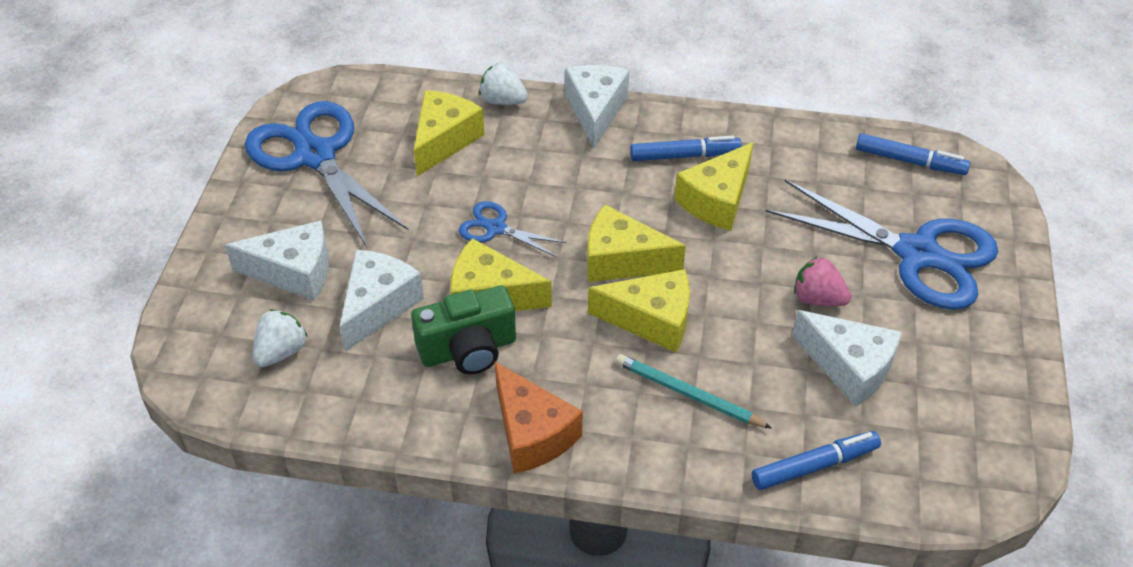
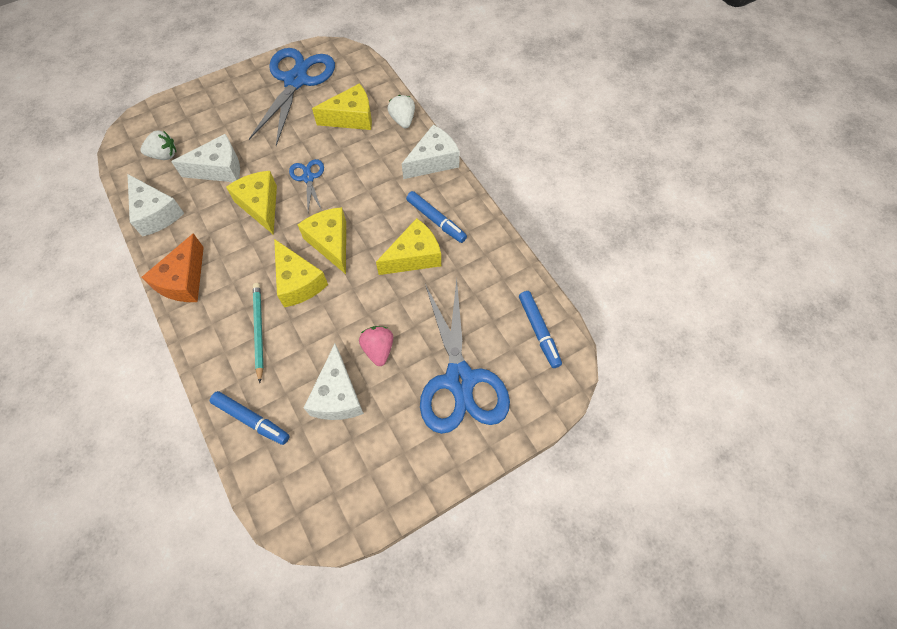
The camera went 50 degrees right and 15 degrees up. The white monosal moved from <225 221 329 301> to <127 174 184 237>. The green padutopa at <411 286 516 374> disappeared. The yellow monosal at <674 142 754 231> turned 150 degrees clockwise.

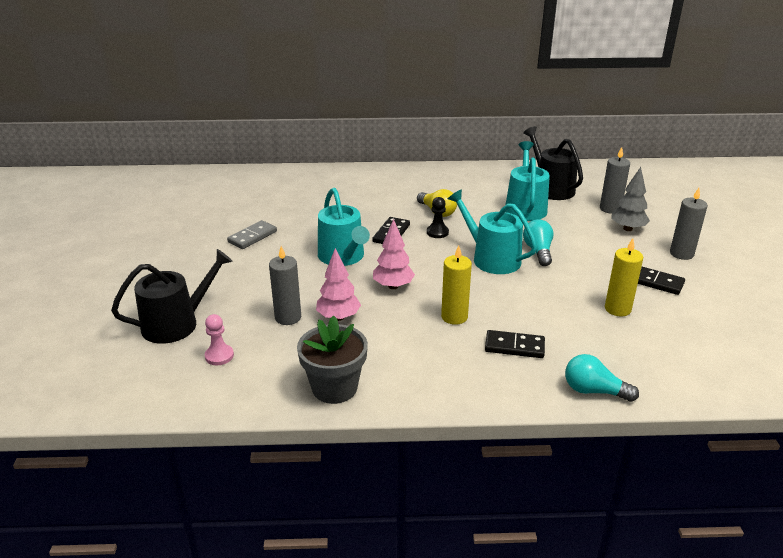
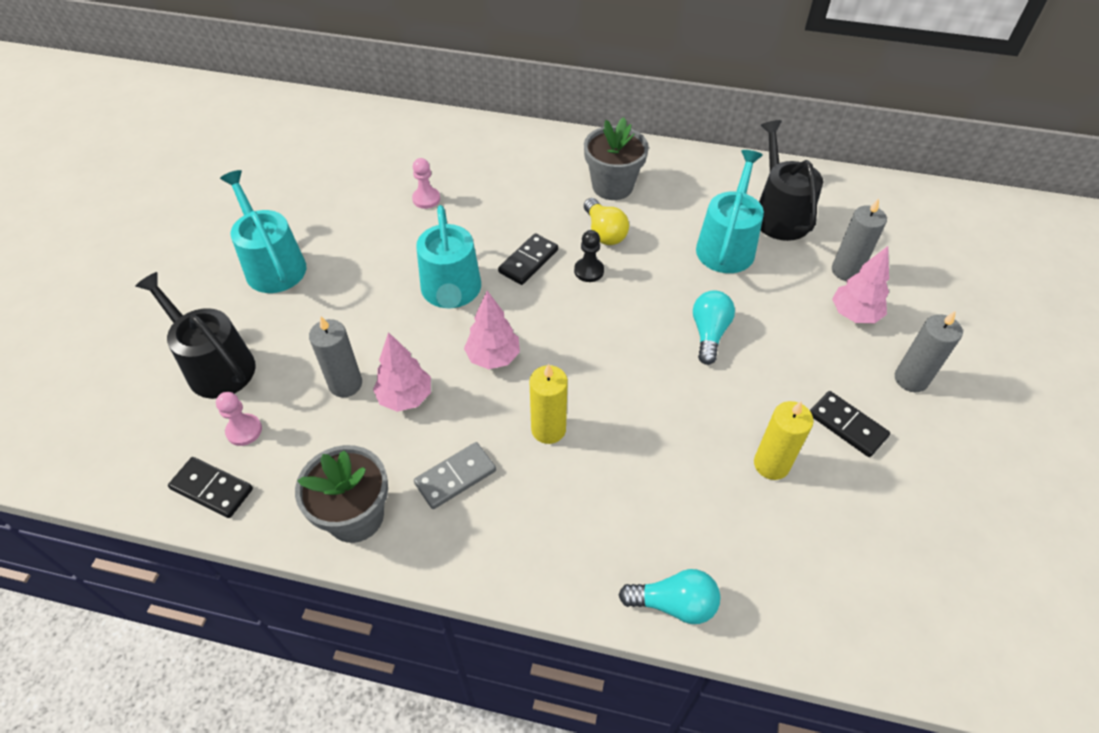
The camera went 15 degrees right and 20 degrees up. The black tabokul at <111 249 233 344> turned 120 degrees counterclockwise. The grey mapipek moved from <227 220 277 249> to <414 442 496 509>. The turquoise tabokul moved from <448 189 537 274> to <220 170 306 293>. The black mapipek moved from <485 330 545 358> to <168 457 253 518>. The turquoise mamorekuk at <565 354 639 402> turned 150 degrees clockwise. The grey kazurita at <611 167 650 231> became the pink kazurita at <832 246 889 323>. The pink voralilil at <412 158 440 209> appeared. The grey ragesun at <584 117 649 200> appeared.

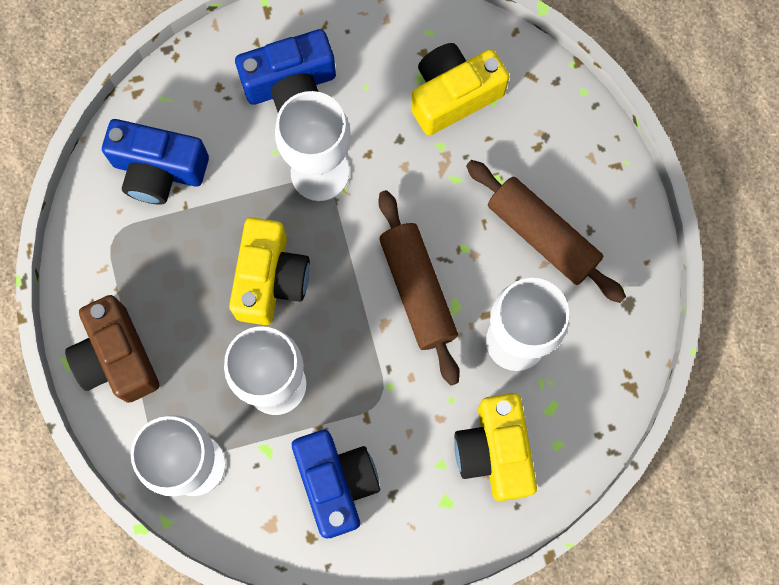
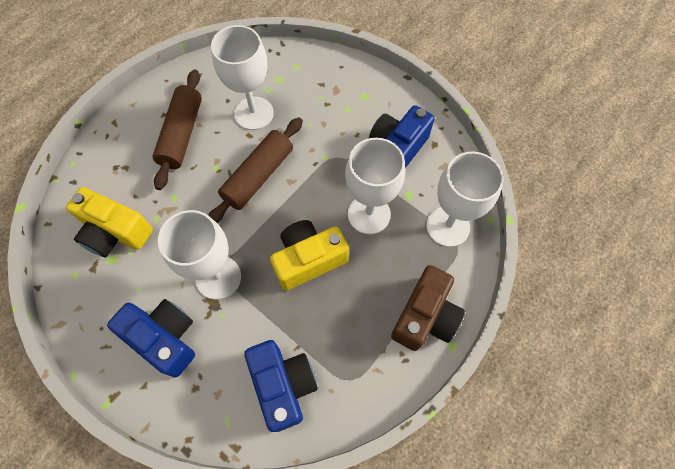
The camera went 125 degrees left and 10 degrees down. The yellow padutopa at <454 393 537 501> disappeared.

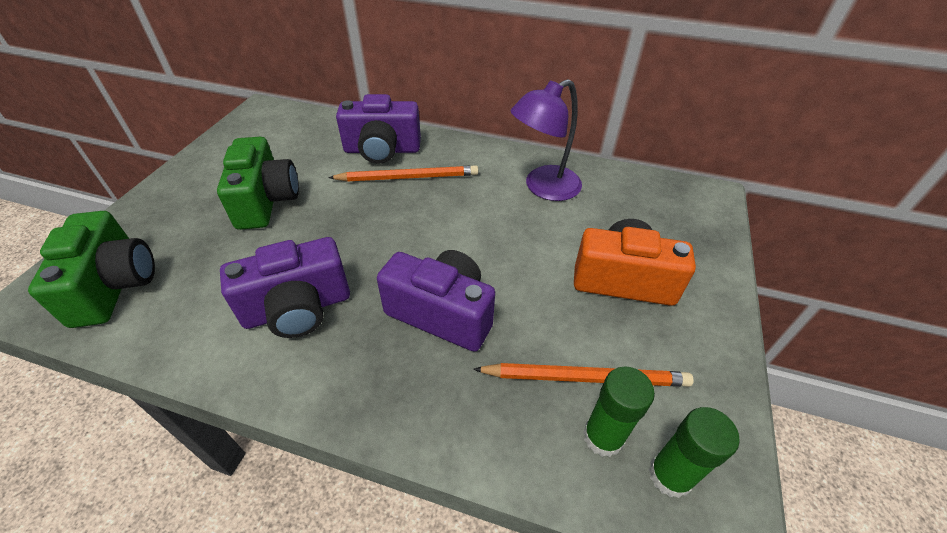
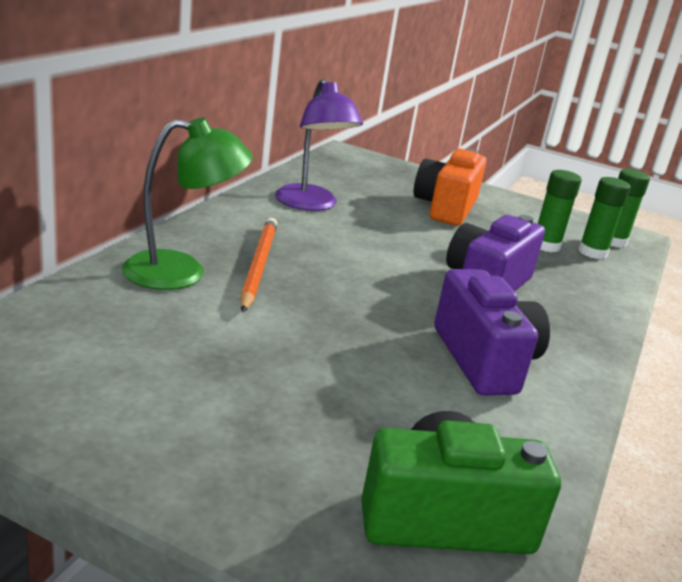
The camera went 85 degrees left and 20 degrees down. The green padutopa at <217 137 299 230> disappeared. The purple padutopa at <336 94 421 164> was replaced by the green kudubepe at <122 117 253 290>. The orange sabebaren at <473 363 694 387> was replaced by the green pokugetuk at <538 170 582 252>.

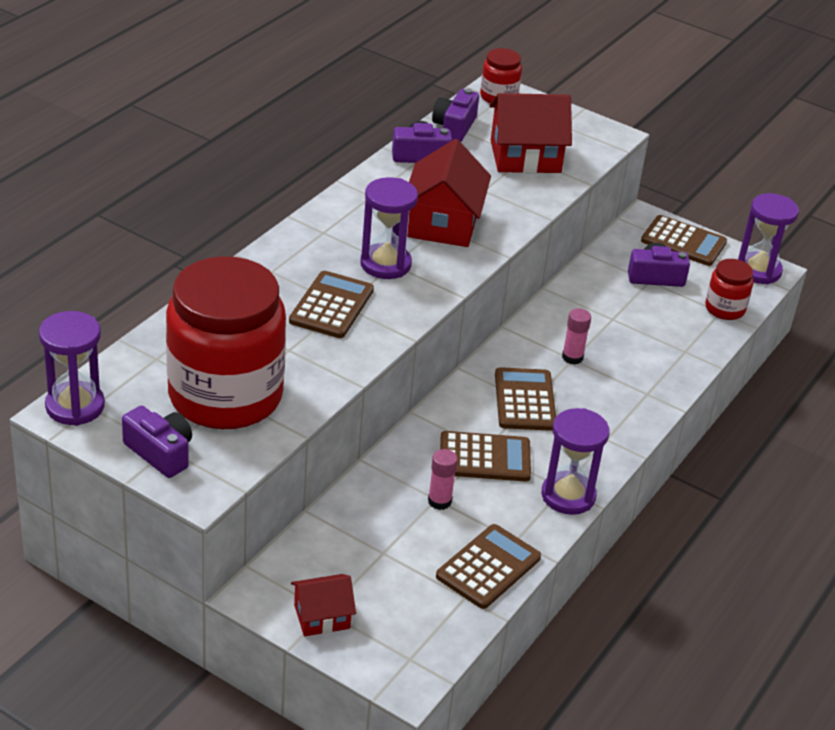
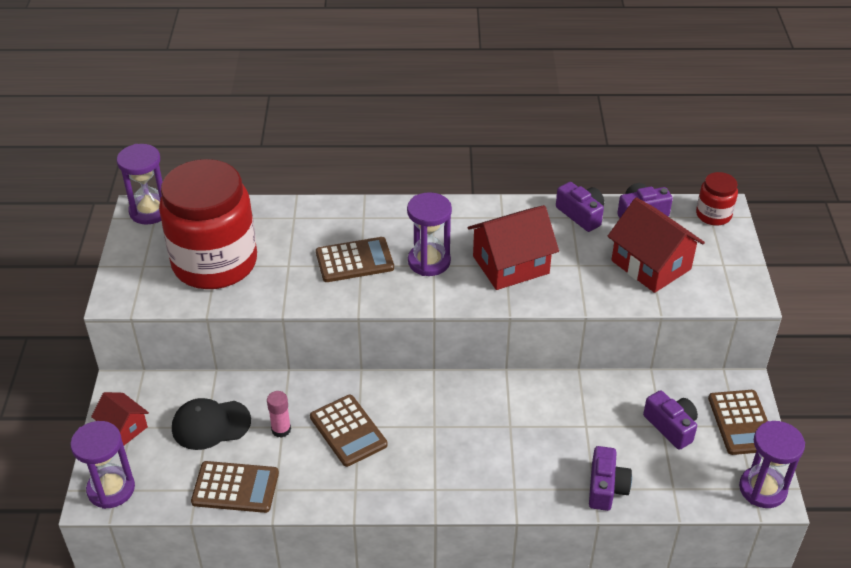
The camera went 60 degrees right and 5 degrees up. The purple padutopa moved from <122 406 192 478> to <589 446 632 511>. The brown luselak at <495 367 556 431> disappeared. The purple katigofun moved from <542 408 610 515> to <70 421 135 509>. The pink pokugetuk at <562 308 591 365> disappeared. The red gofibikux at <705 259 754 320> disappeared. The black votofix at <172 398 251 450> appeared.

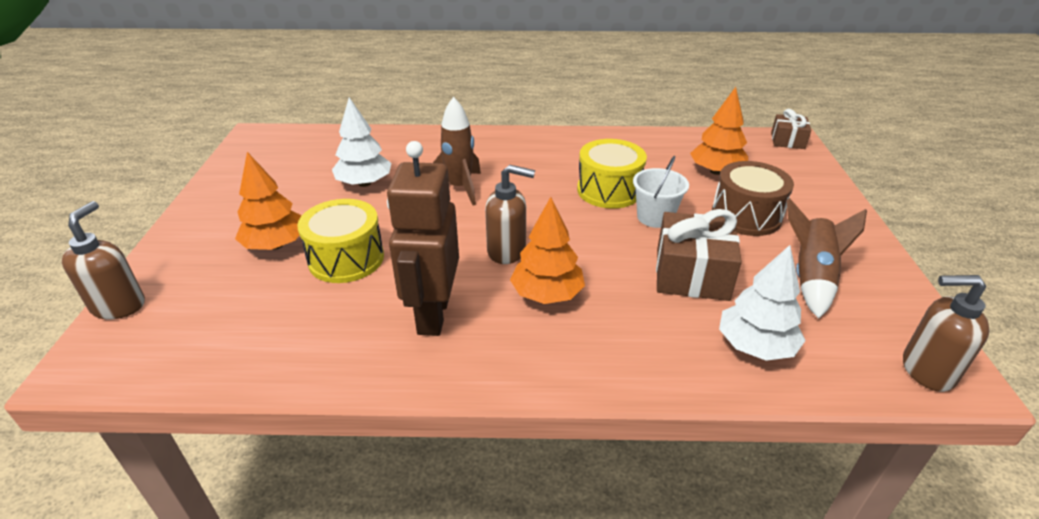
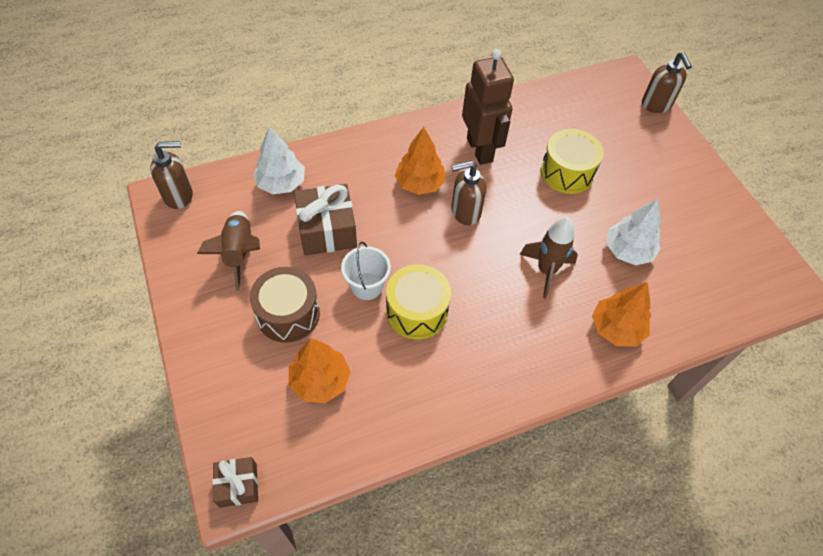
The camera went 155 degrees right and 20 degrees up. The orange kazurita moved from <235 152 302 250> to <592 282 651 347>.

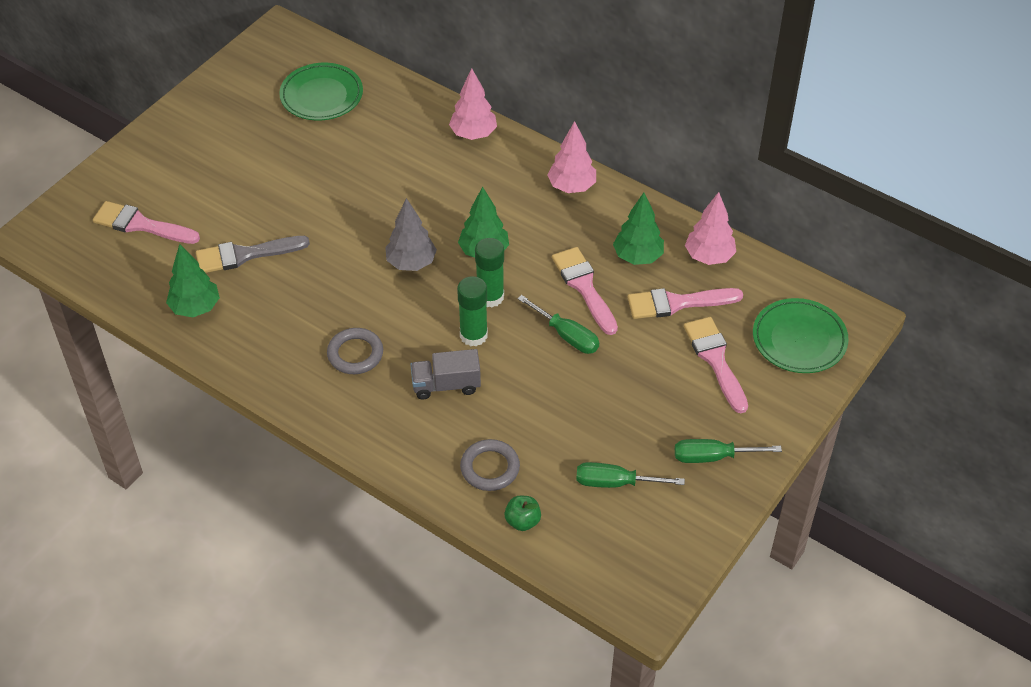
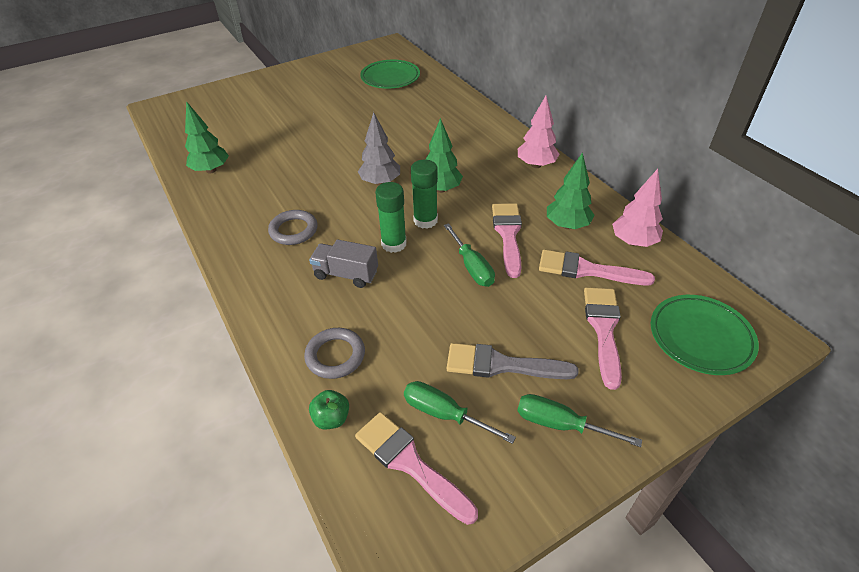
The camera went 25 degrees right and 5 degrees down. The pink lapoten moved from <93 201 200 244> to <355 412 478 525>. The grey lapoten moved from <196 236 310 273> to <447 343 579 379>. The pink kazurita at <449 68 497 140> disappeared.

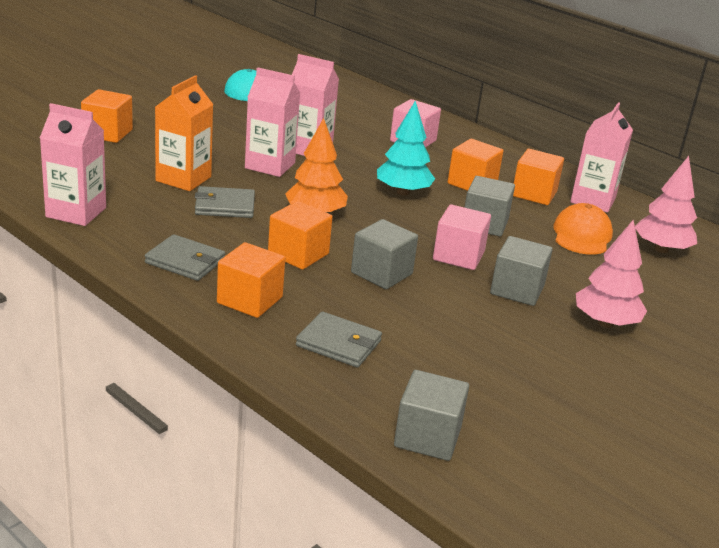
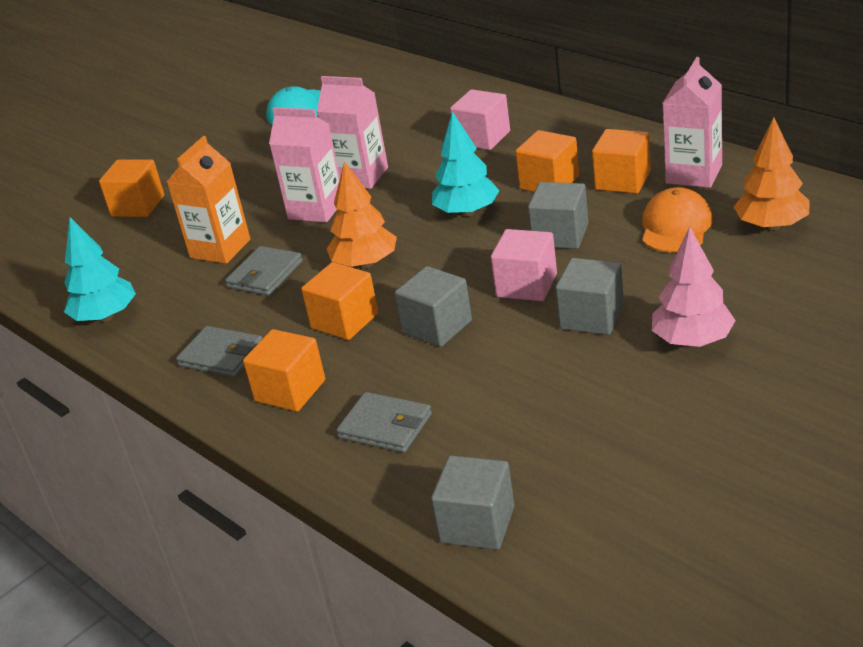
The camera went 10 degrees right and 5 degrees up. The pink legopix at <40 103 106 226> was replaced by the turquoise kazurita at <64 217 136 322>. The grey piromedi at <195 186 255 218> turned 60 degrees counterclockwise. The pink kazurita at <635 156 697 253> became the orange kazurita at <734 117 810 231>.

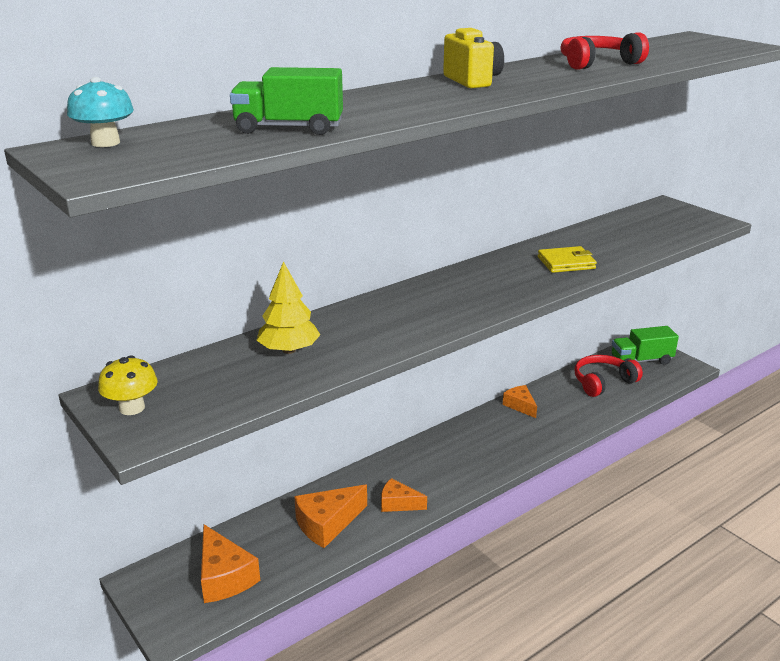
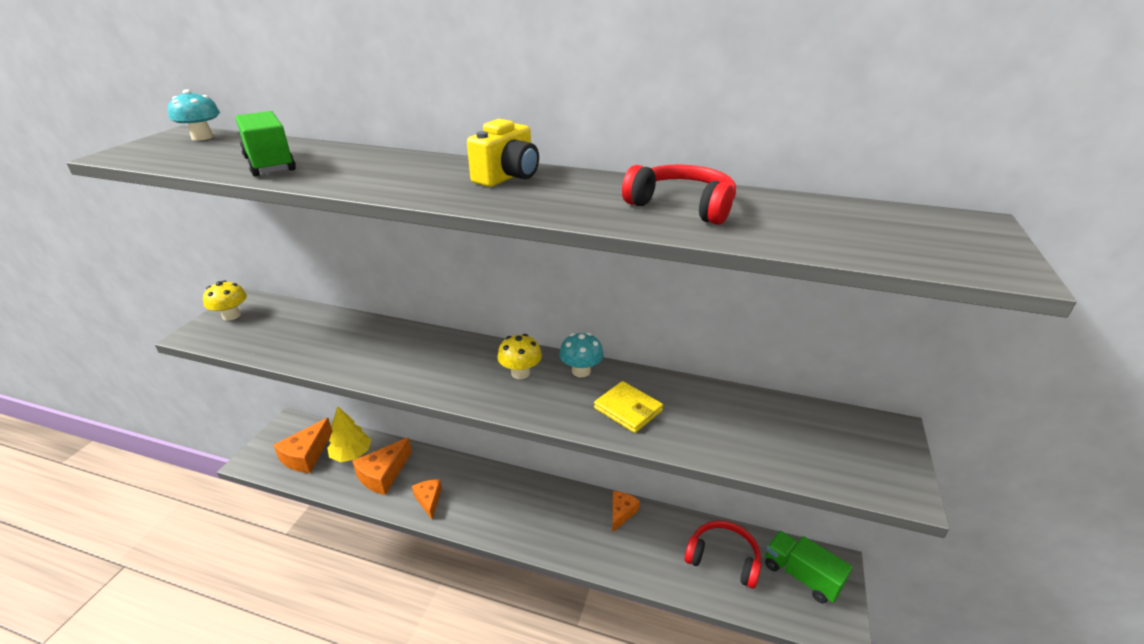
The camera went 55 degrees right and 5 degrees up. The yellow kazurita moved from <257 261 320 354> to <327 406 371 462>. The orange monosal at <294 484 367 548> turned 75 degrees counterclockwise. The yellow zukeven at <497 334 542 379> appeared. The turquoise zukeven at <559 333 604 378> appeared.

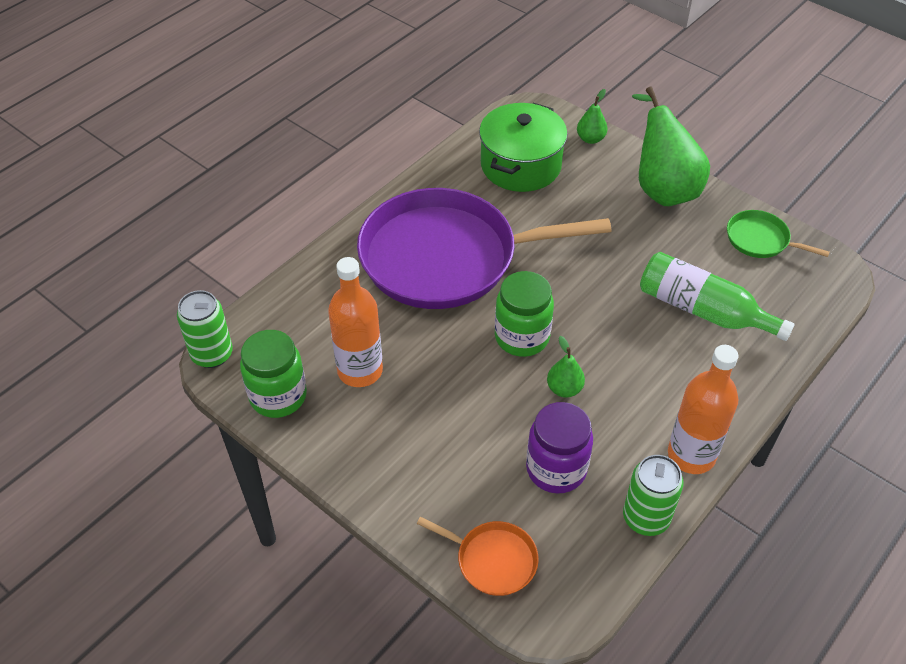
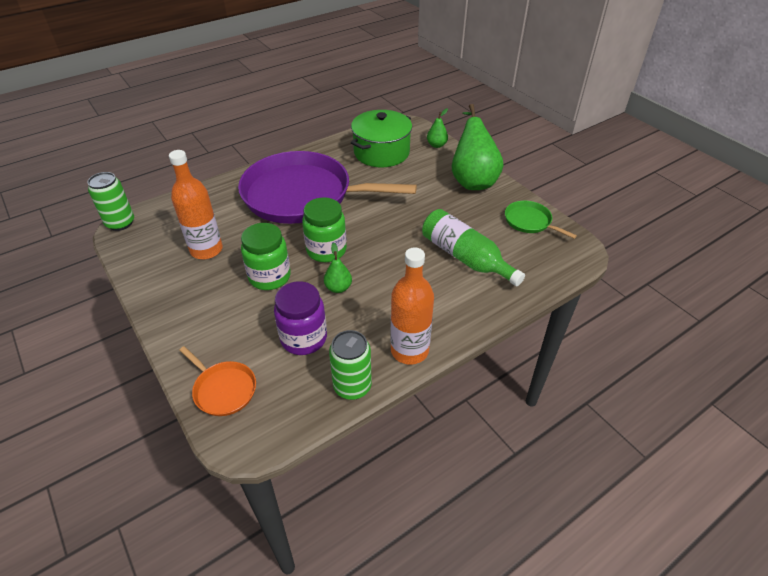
The camera went 15 degrees right and 5 degrees down. The green gofibikux moved from <240 330 307 418> to <241 223 291 290>.

